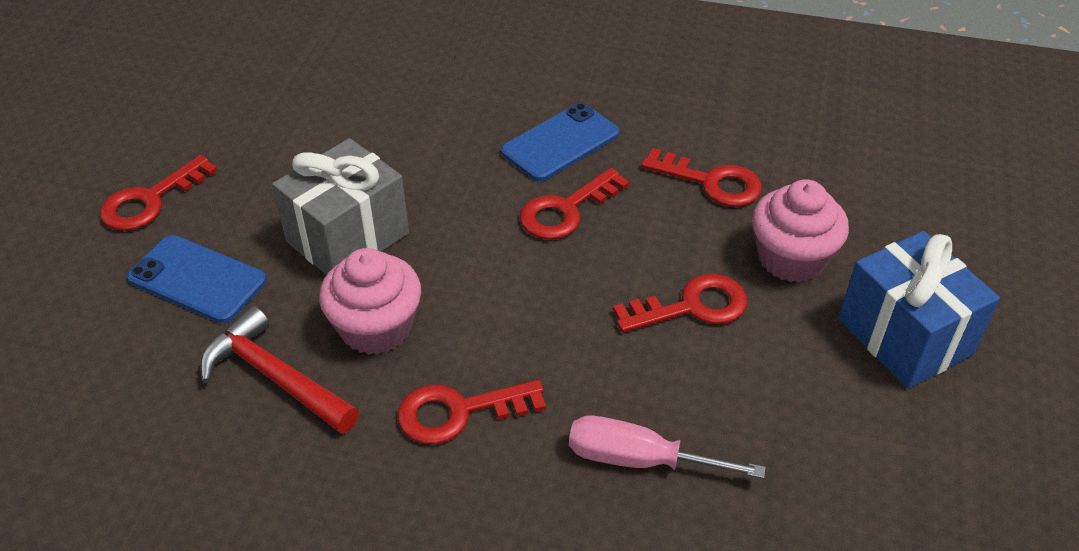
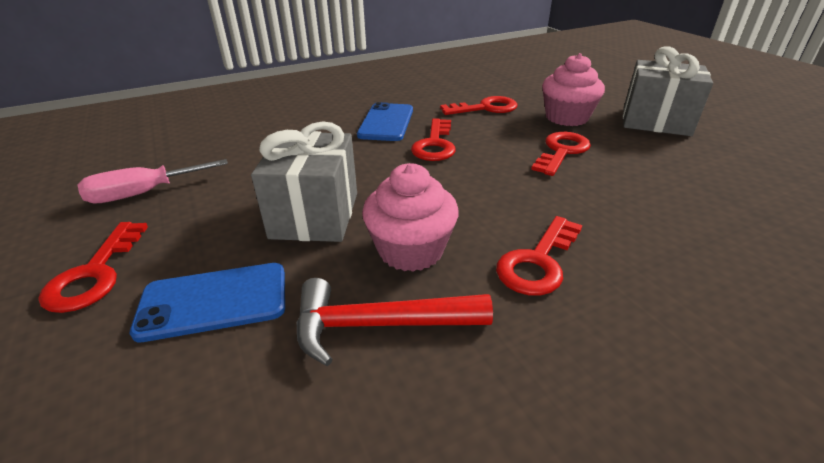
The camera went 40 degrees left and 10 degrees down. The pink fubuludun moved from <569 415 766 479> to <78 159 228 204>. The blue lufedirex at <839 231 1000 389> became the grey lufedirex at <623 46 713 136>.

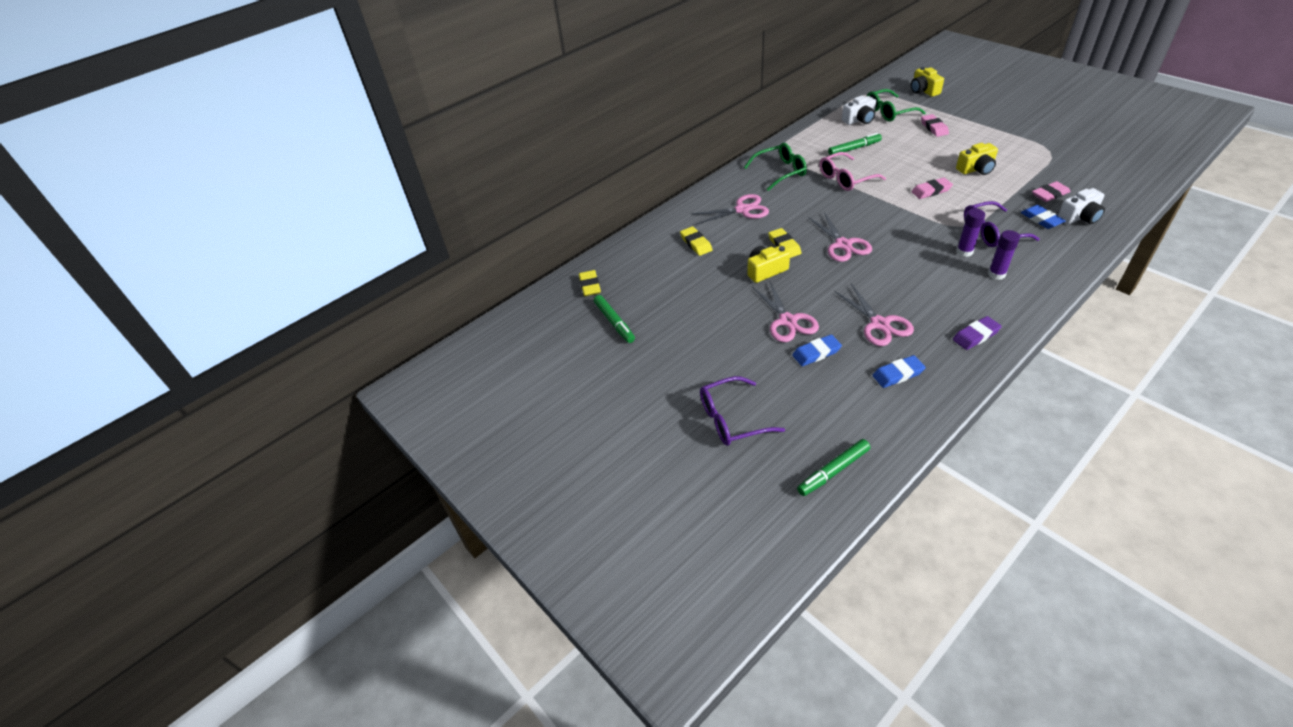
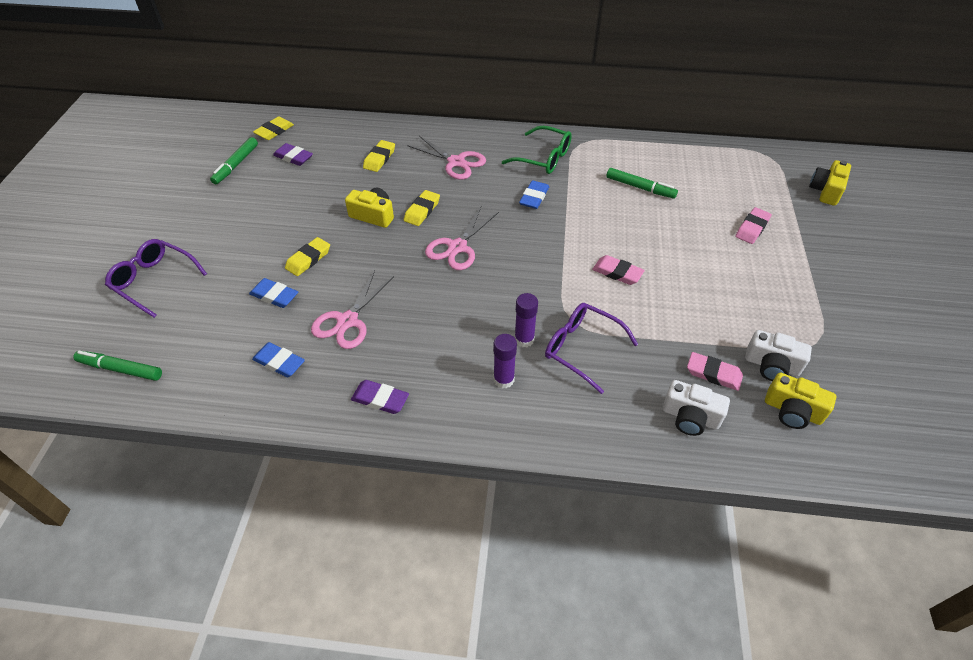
The camera went 45 degrees right and 5 degrees up. The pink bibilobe at <752 282 819 342> was replaced by the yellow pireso at <285 237 330 276>. The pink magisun at <819 152 886 191> disappeared. The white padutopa moved from <842 96 876 125> to <745 330 812 381>. The green magisun at <867 89 926 121> disappeared. The yellow padutopa moved from <956 143 998 175> to <765 373 836 429>. The blue pireso moved from <1021 205 1066 229> to <519 180 549 209>. The purple pireso at <273 143 313 166> appeared.

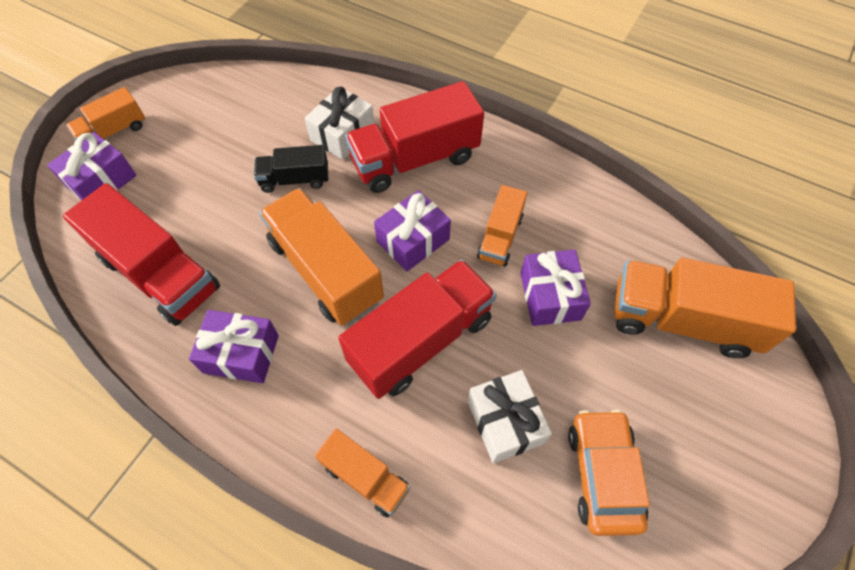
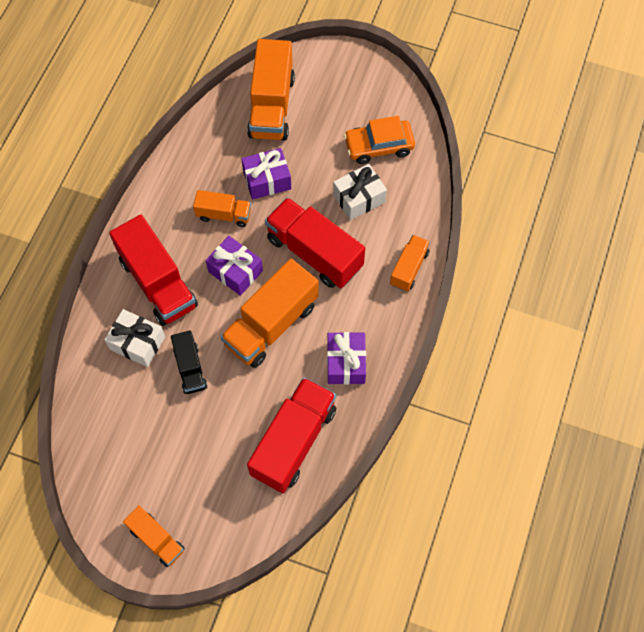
The camera went 100 degrees left and 5 degrees up. The purple lufedirex at <47 132 137 200> disappeared.

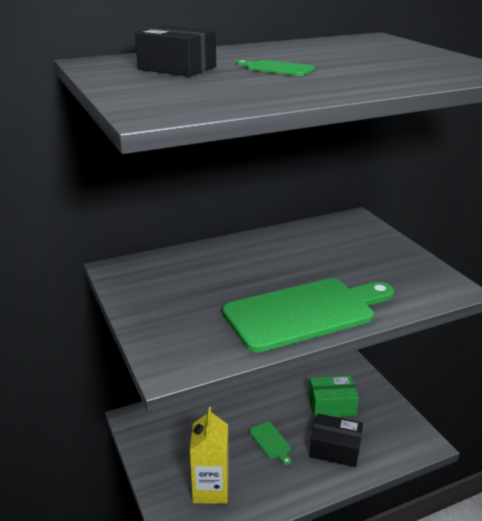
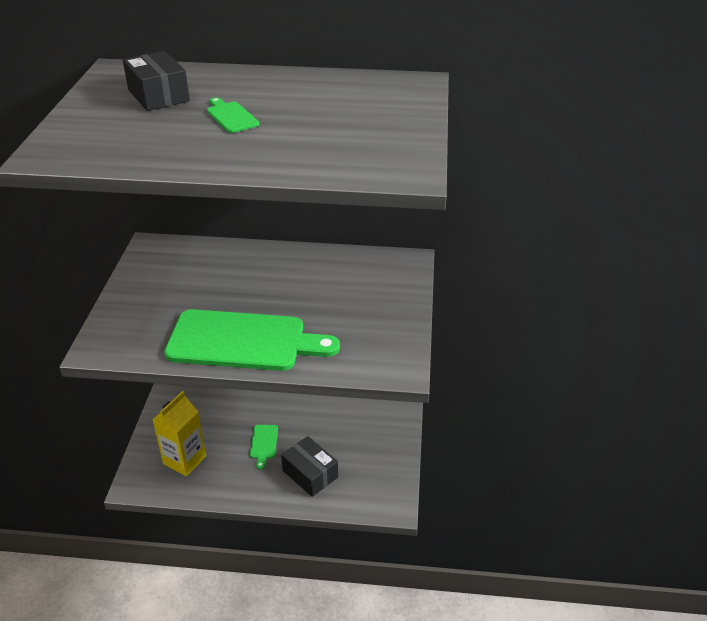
The camera went 30 degrees right and 10 degrees up. The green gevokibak at <309 376 359 418> disappeared.

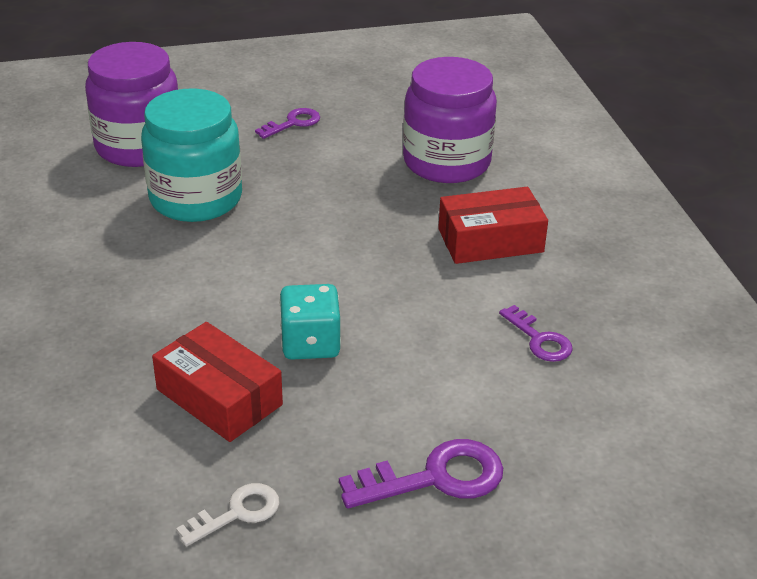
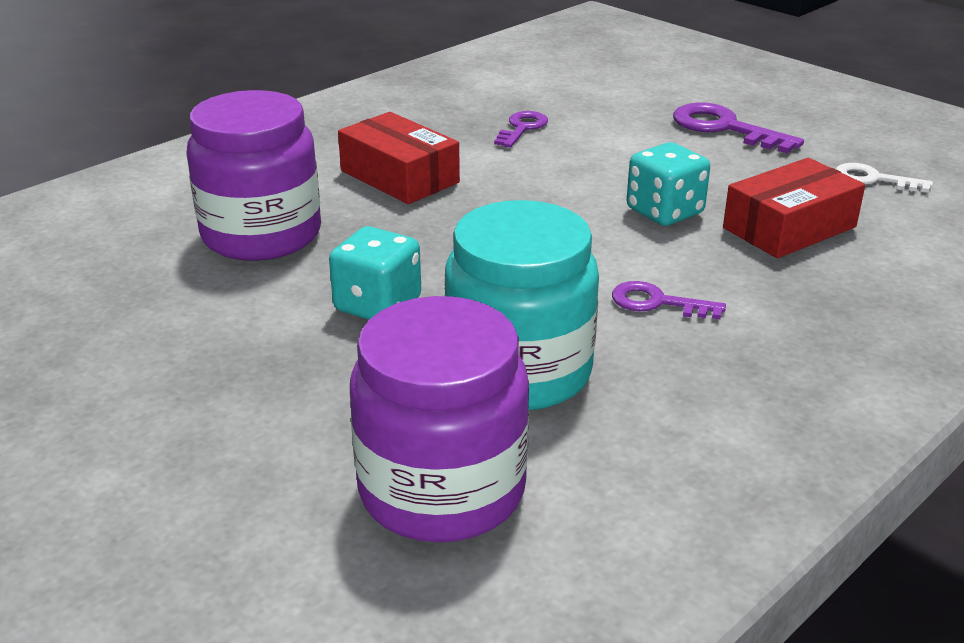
The camera went 120 degrees left and 5 degrees down. The red gevokibak at <152 322 283 442> turned 45 degrees clockwise. The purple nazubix moved from <255 108 320 139> to <612 281 726 319>. The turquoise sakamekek at <329 226 421 320> appeared.

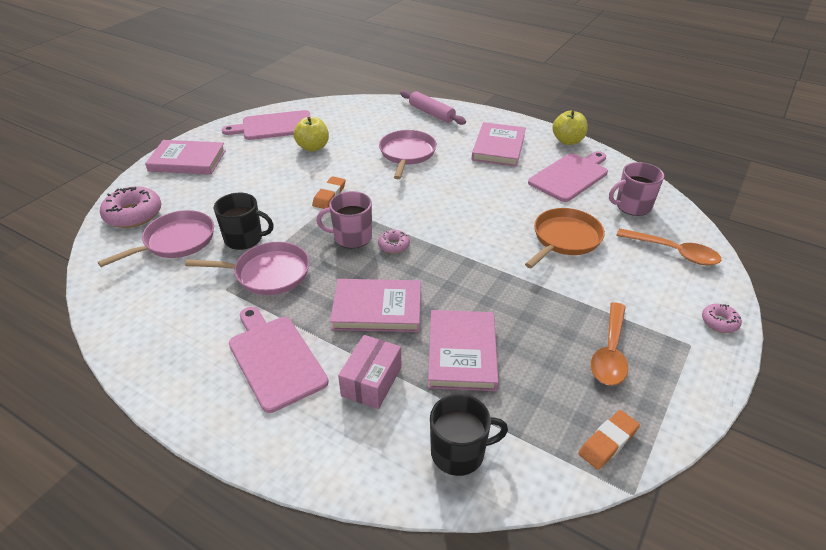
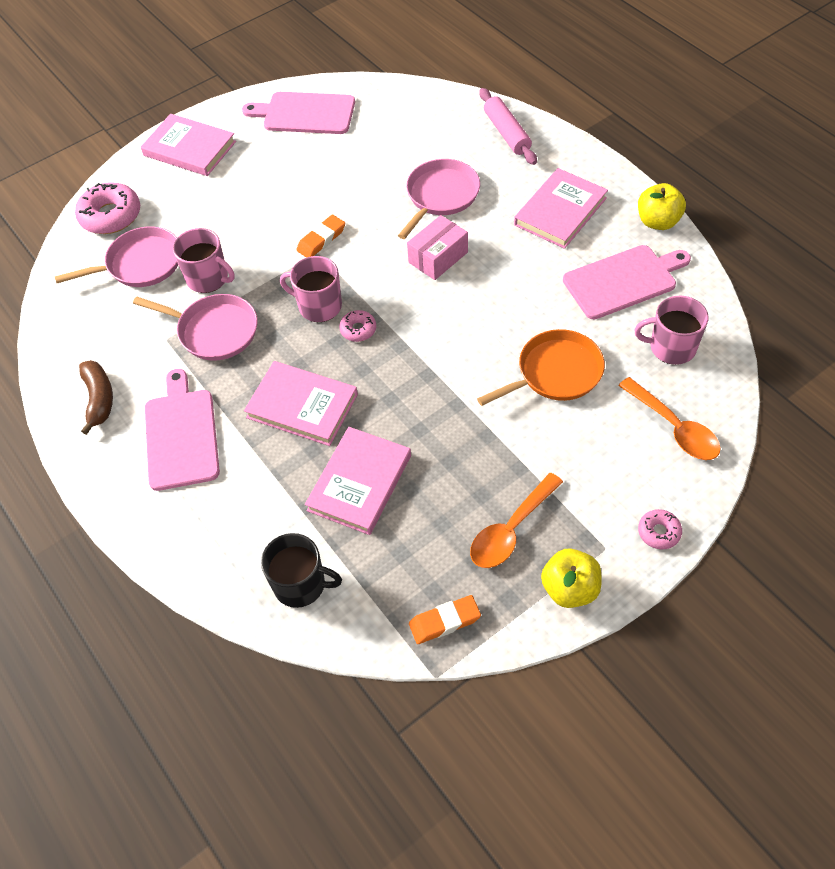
The camera went 25 degrees right and 15 degrees up. The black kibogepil at <214 193 274 250> became the pink kibogepil at <173 228 235 293>. The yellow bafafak moved from <293 117 329 152> to <541 548 601 608>. The pink gevokibak moved from <338 335 401 409> to <407 215 468 280>. The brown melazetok at <79 360 113 435> appeared.

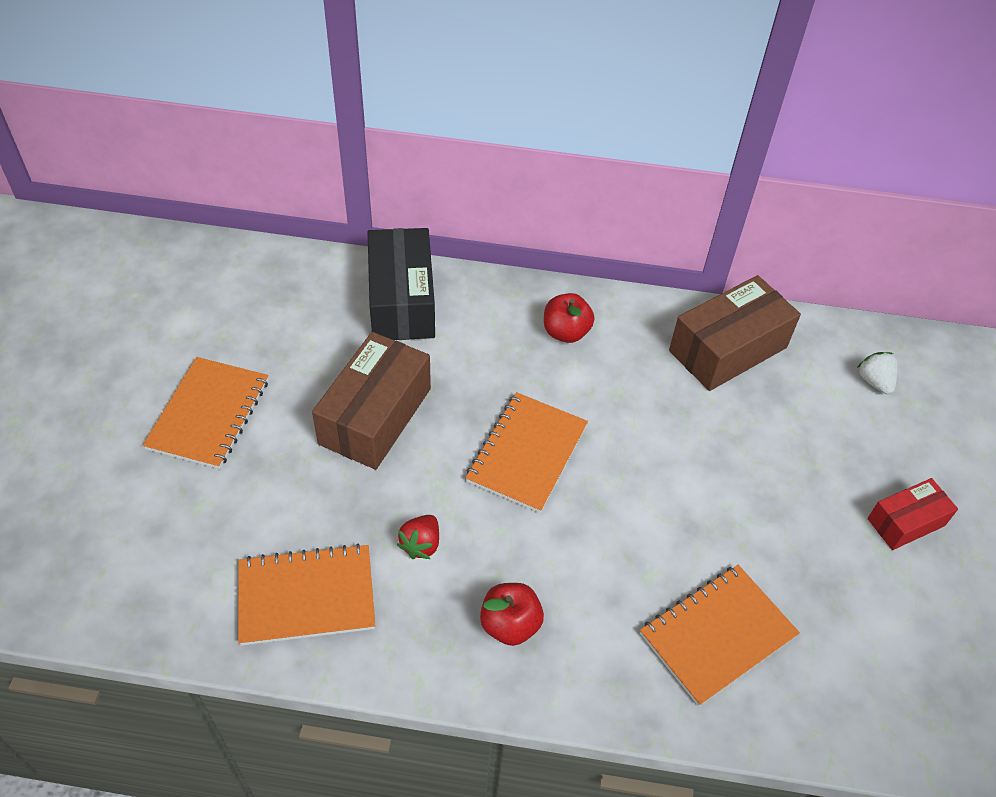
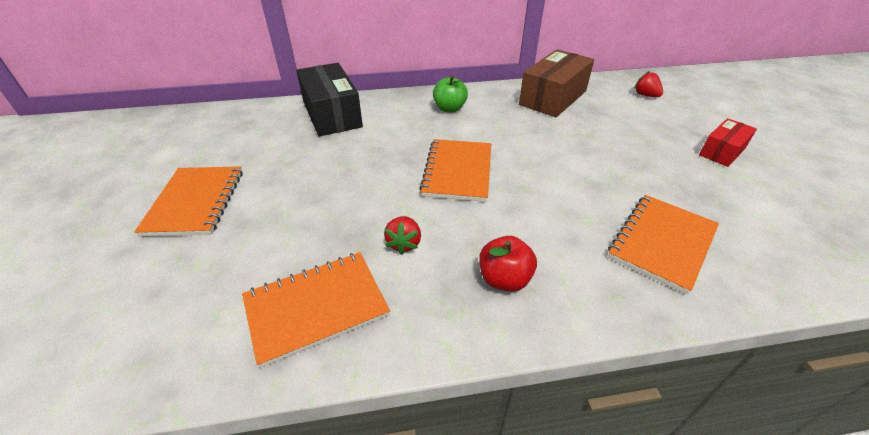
The camera went 15 degrees left and 10 degrees down. The brown gevokibak at <312 332 431 470> disappeared. The red bafafak at <544 293 594 343> became the green bafafak at <433 75 468 113>. The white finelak at <857 352 897 394> became the red finelak at <634 71 663 97>.

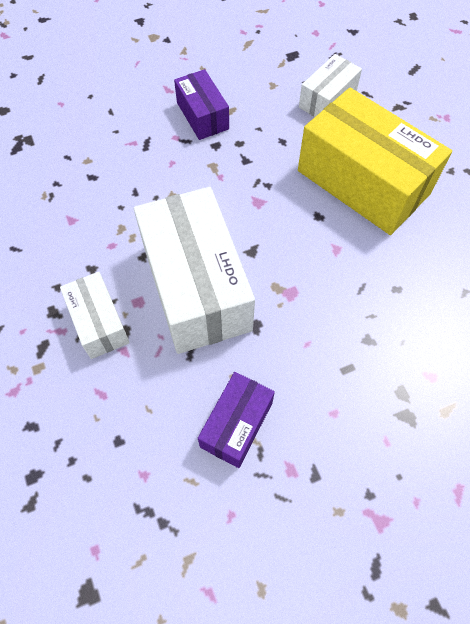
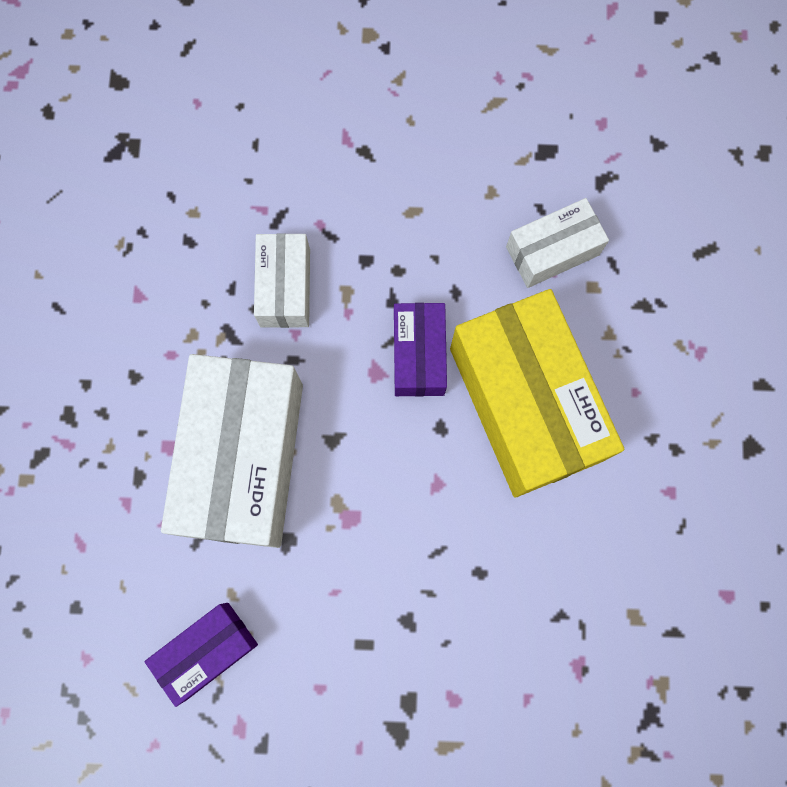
The camera went 25 degrees right and 15 degrees up. The white gevokibak moved from <60 272 130 359> to <254 233 310 328>. The purple gevokibak moved from <174 69 229 140> to <394 303 447 397>.

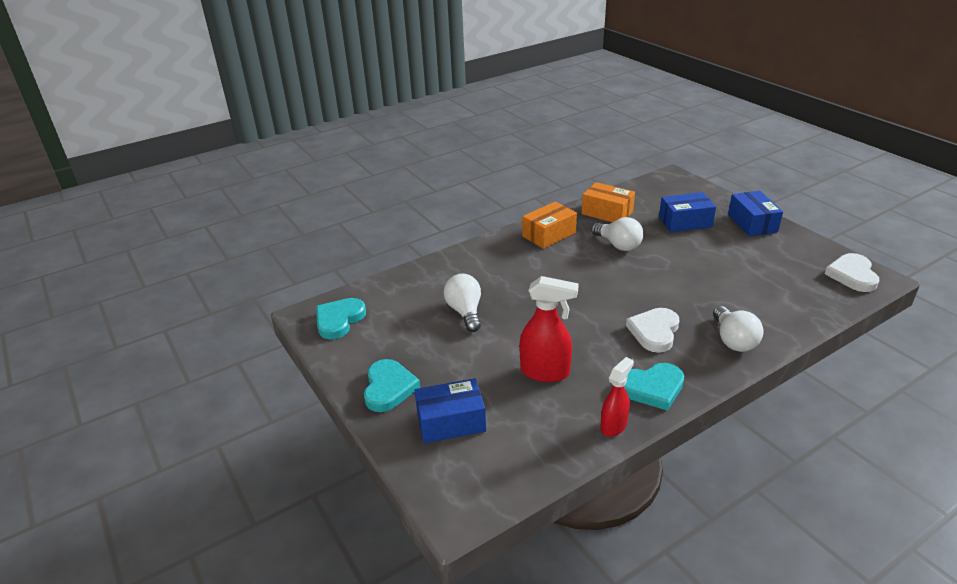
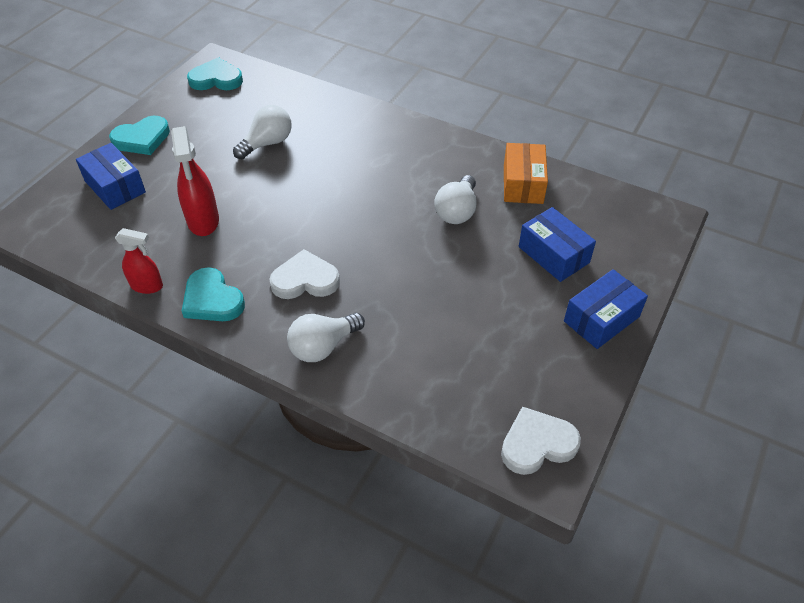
The camera went 60 degrees right and 15 degrees up. The orange gevokibak at <522 202 577 249> disappeared.

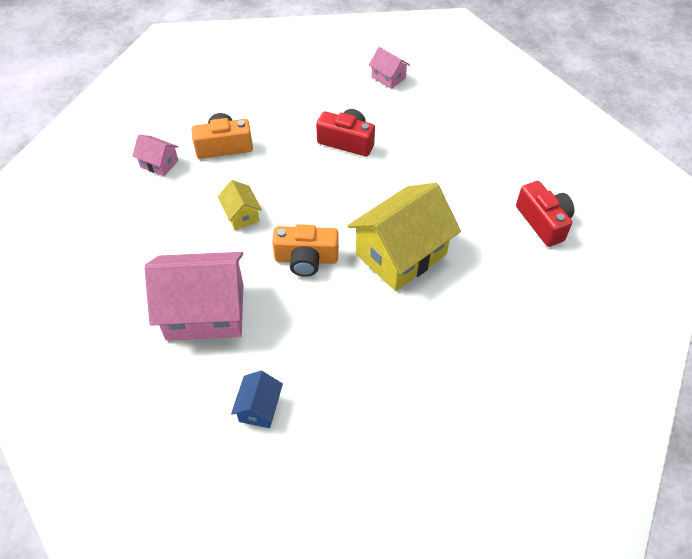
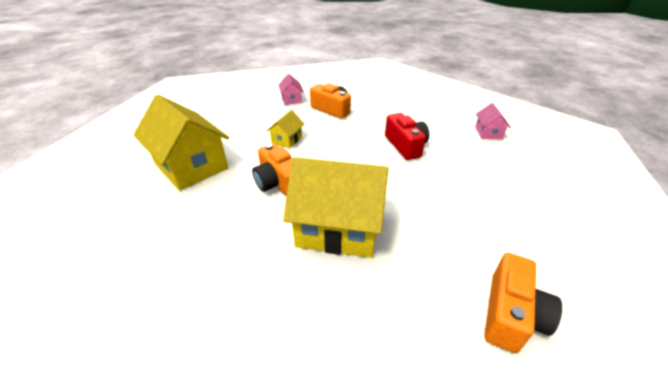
The camera went 50 degrees right and 15 degrees down. The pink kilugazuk at <144 252 243 341> became the yellow kilugazuk at <133 95 229 191>. The blue kilugazuk at <231 371 283 428> disappeared. The red padutopa at <516 181 574 247> became the orange padutopa at <484 253 562 353>.

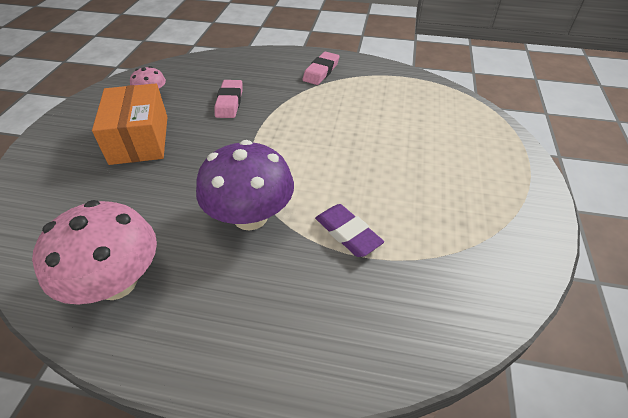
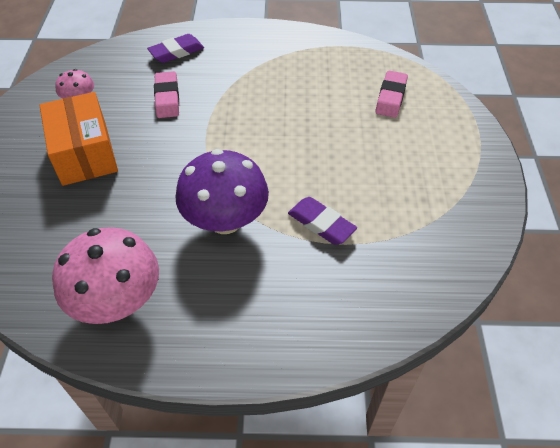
The camera went 10 degrees left and 5 degrees up. The pink pireso moved from <303 52 340 85> to <375 71 408 118>. The purple pireso at <147 34 204 63> appeared.

